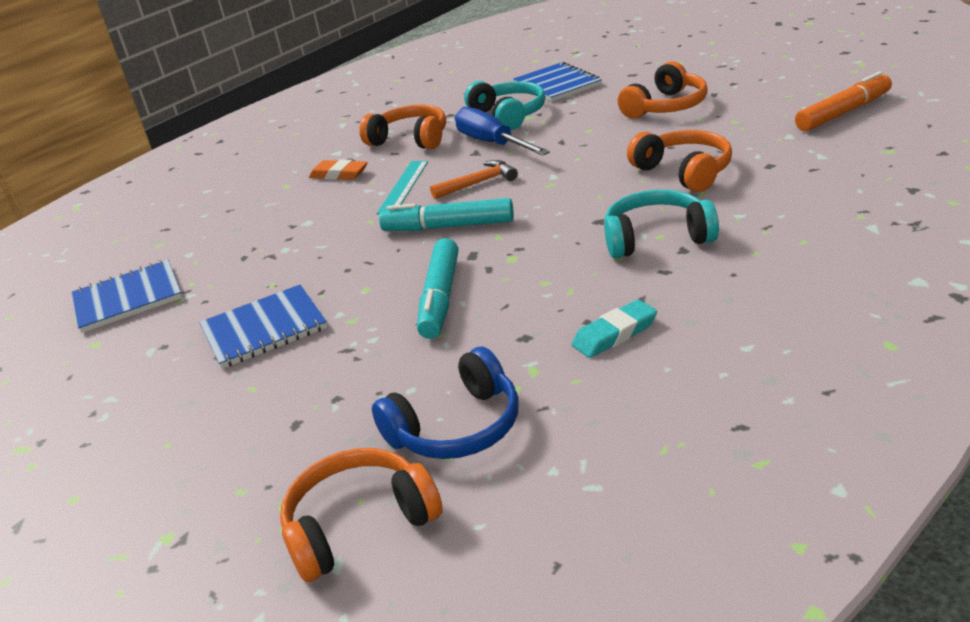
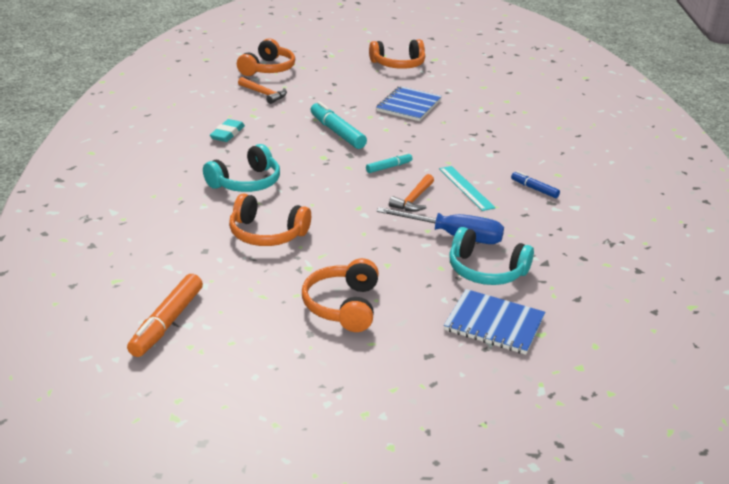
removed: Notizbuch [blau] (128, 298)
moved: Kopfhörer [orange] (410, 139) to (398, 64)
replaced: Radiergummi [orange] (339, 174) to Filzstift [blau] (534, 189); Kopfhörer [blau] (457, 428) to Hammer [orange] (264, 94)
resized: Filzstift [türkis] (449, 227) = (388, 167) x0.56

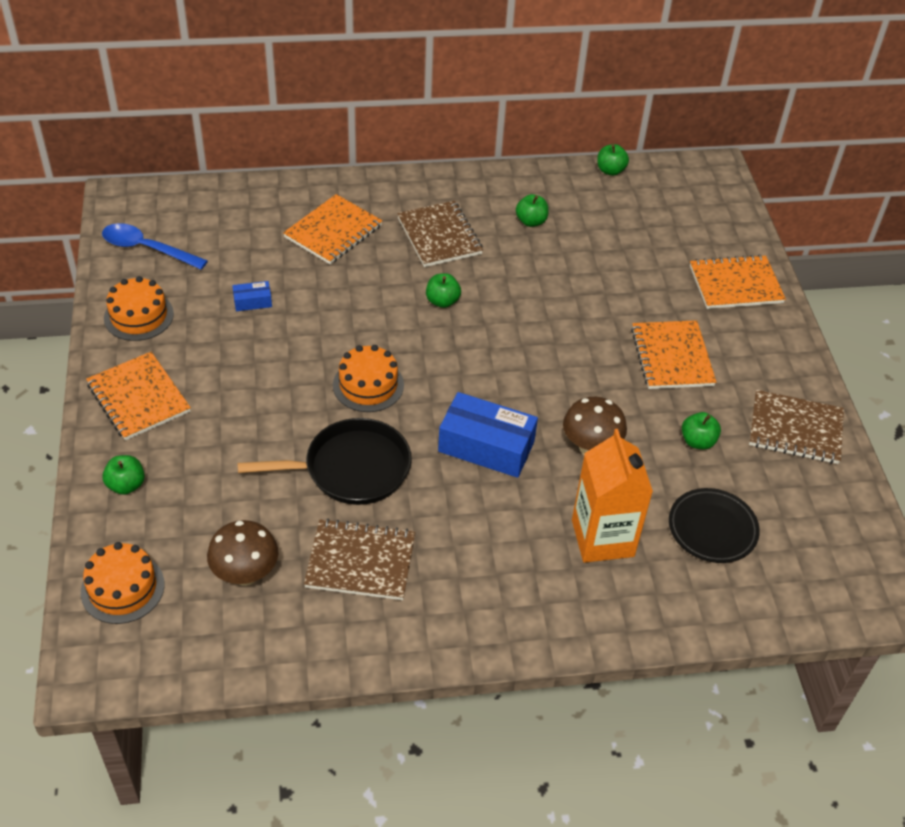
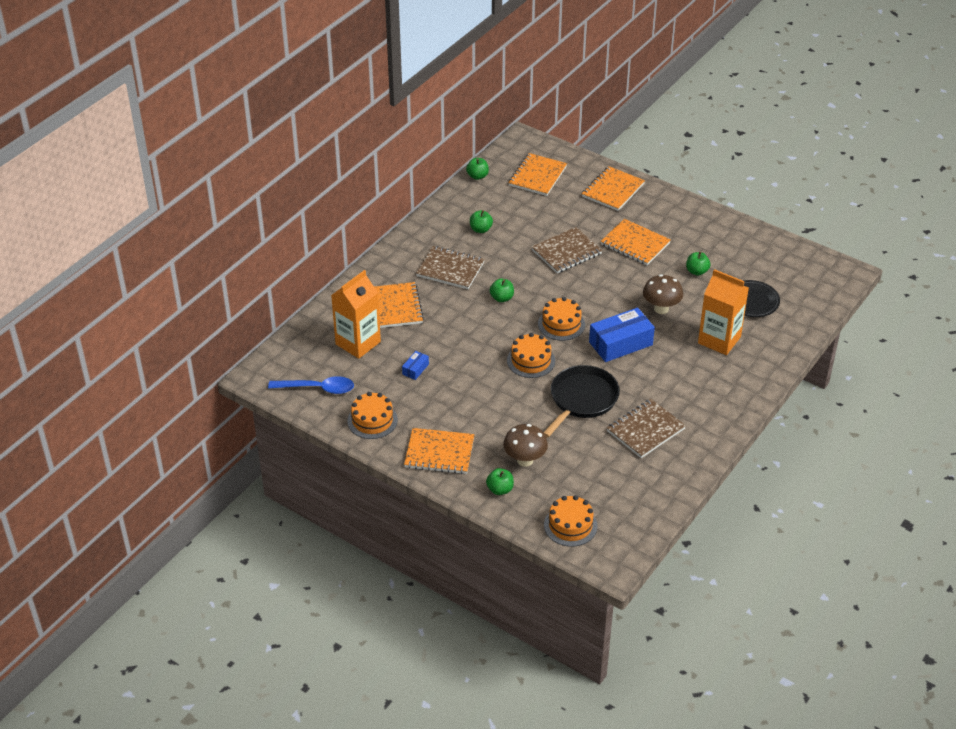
added: Getränkekarton [orange] (358, 343); Notizbuch [orange] (537, 176); Kuchen [orange] (561, 324)
moved: Pilz [braun] (246, 574) to (525, 460); Notizbuch [braun] (795, 429) to (566, 252)
turned: Löffel [blau] (147, 249) = (318, 388) 150 degrees counterclockwise

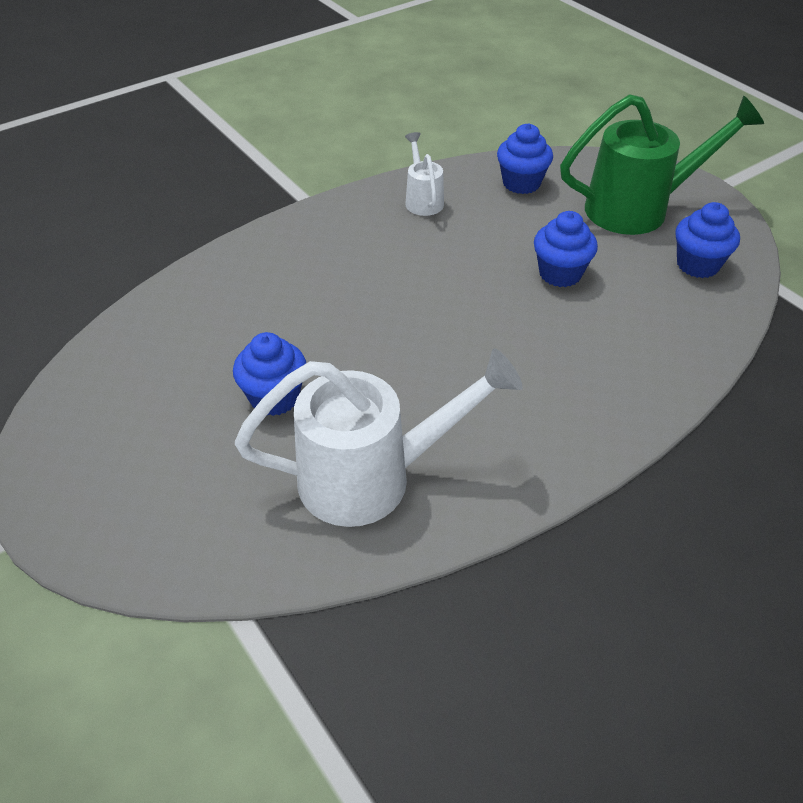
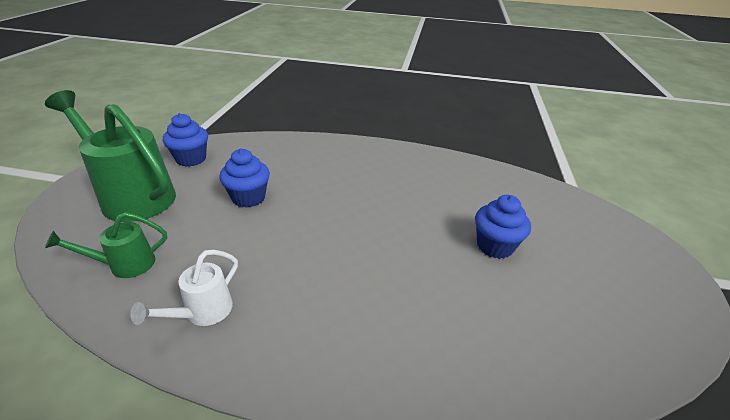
removed: Gießkanne [weiß] (371, 478)
replaced: Muffin [blau] (521, 183) to Gießkanne [grün] (125, 265)

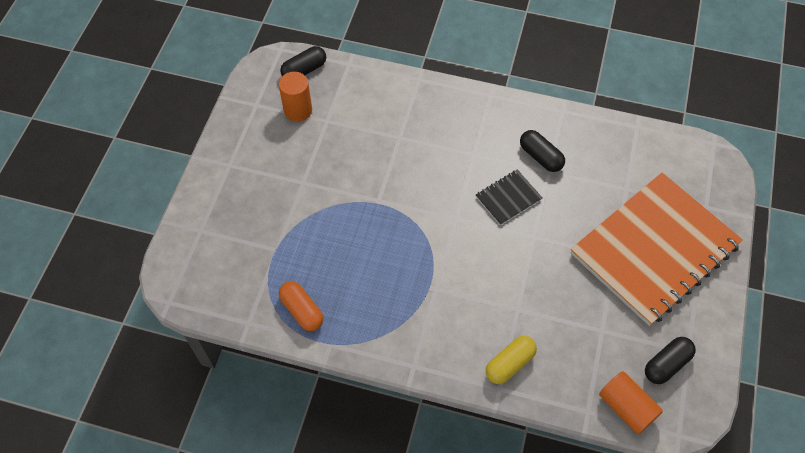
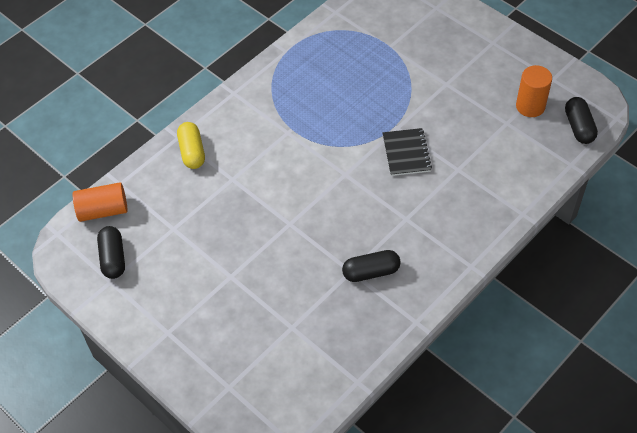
removed: Kapsel [orange] (302, 310); Notizbuch [orange] (654, 249)
moved: Notizbuch [schwarz] (508, 198) to (406, 153)

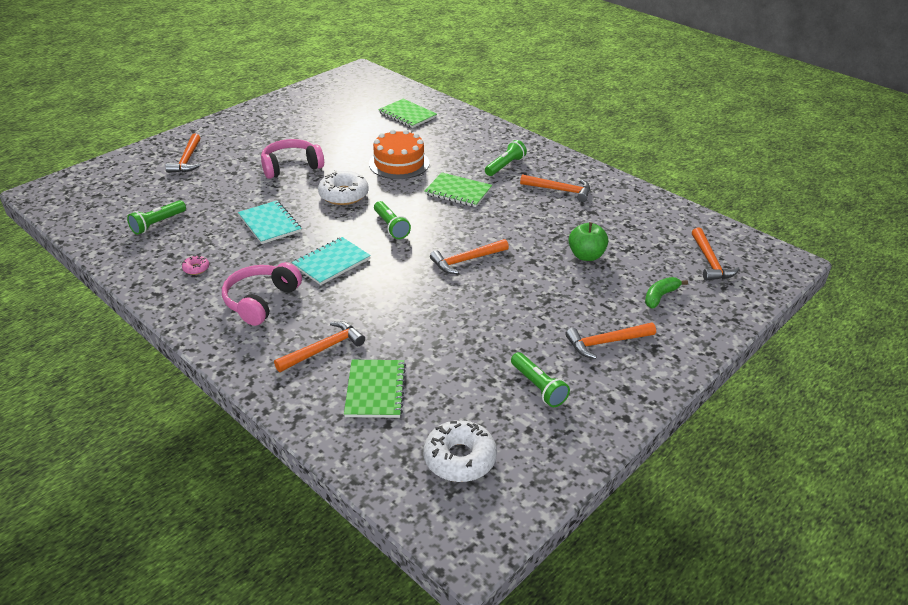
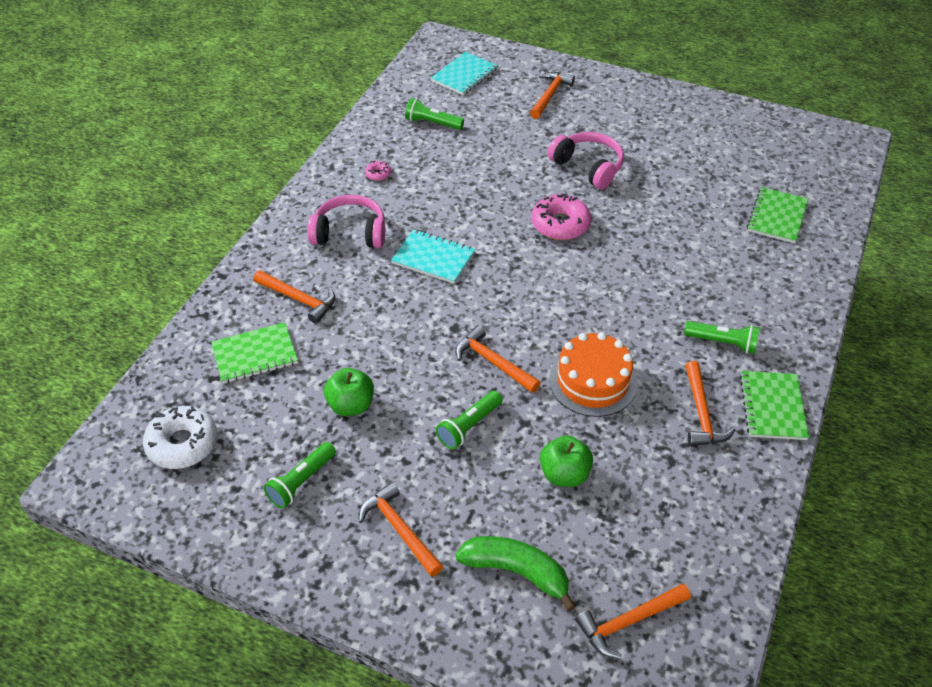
added: Apfel [grün] (351, 405)
moved: Notizbuch [türkis] (269, 224) to (464, 75); Kuchen [orange] (399, 163) to (593, 381); Taschenlampe [grün] (391, 226) to (469, 426); Notizbuch [grün] (458, 191) to (772, 407)
recoloured: Donut [weiß] (343, 195) to Donut [rosa] (560, 224)
turned: Hammer [orange] (187, 160) = (550, 95) 135 degrees clockwise
resized: Banane [grün] (660, 296) = (517, 572) x1.58

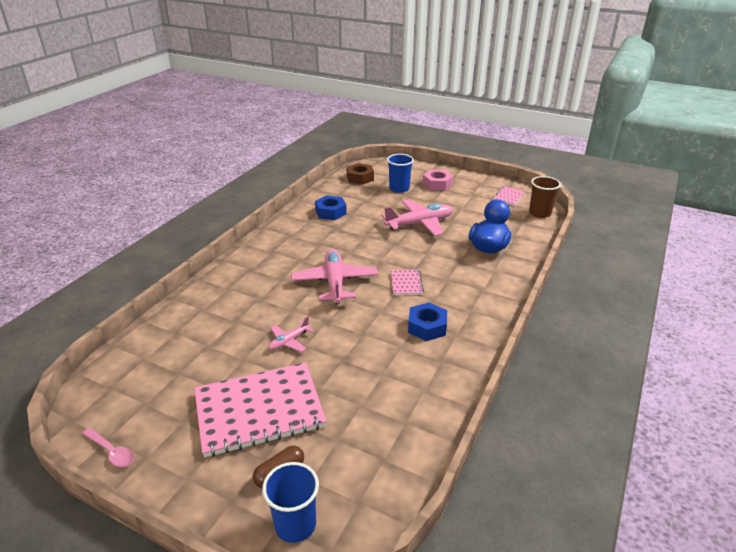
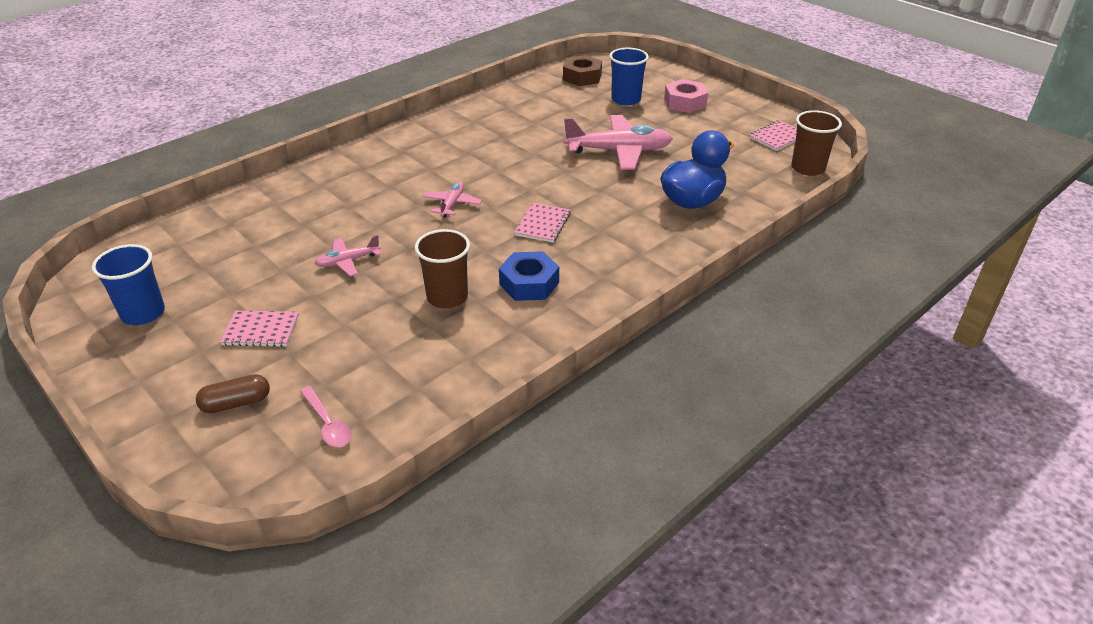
removed: Sechskantmutter [blau] (330, 212)
added: Becher [braun] (447, 297)
moved: Löffel [rosa] (112, 451) to (328, 424); Becher [blau] (295, 524) to (143, 313)
resized: Notizbuch [rosa] (259, 410) = (261, 330) x0.44; Flugzeug [rosa] (335, 282) = (452, 204) x0.51

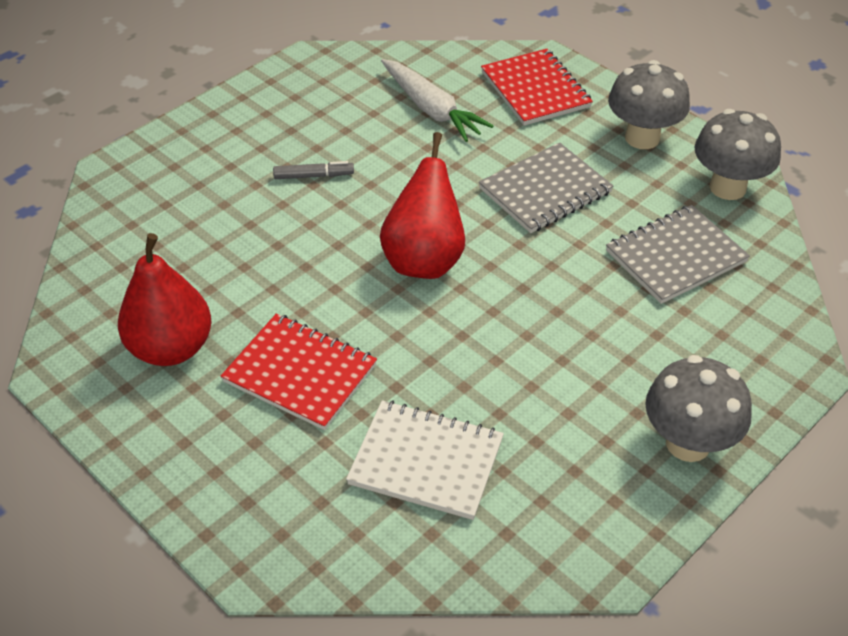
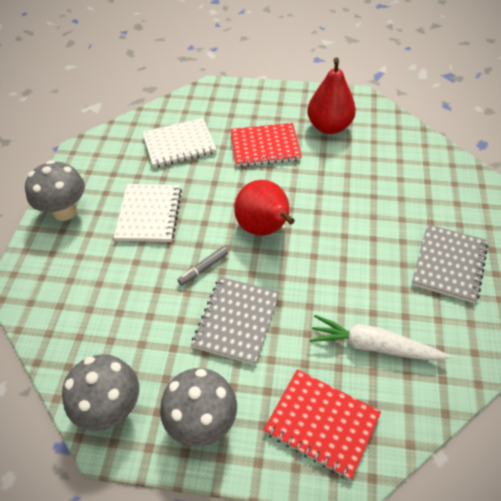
added: Notizbuch [weiß] (149, 214)
moved: Filzstift [grau] (313, 176) to (204, 268); Notizbuch [grau] (675, 256) to (449, 264)

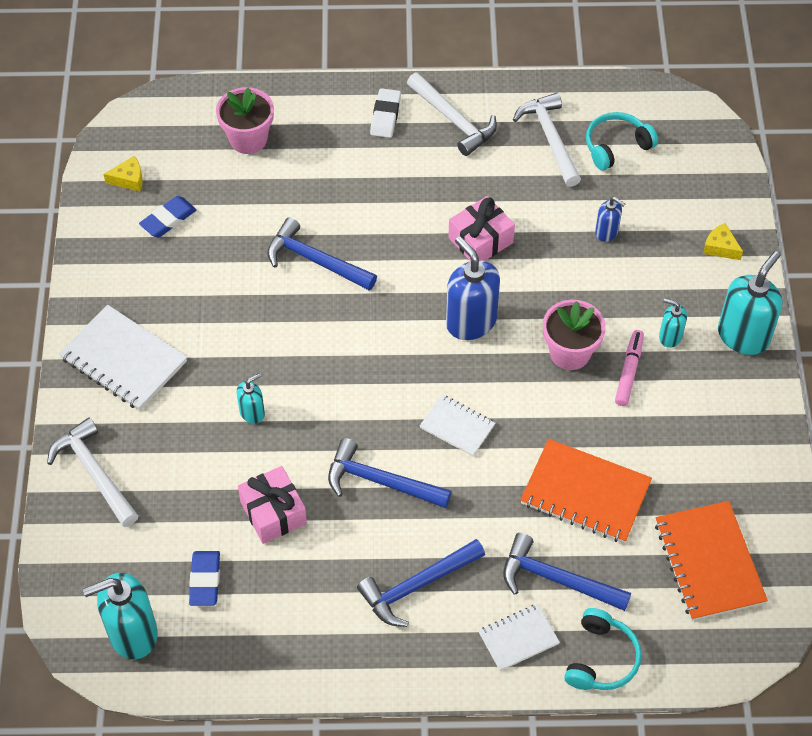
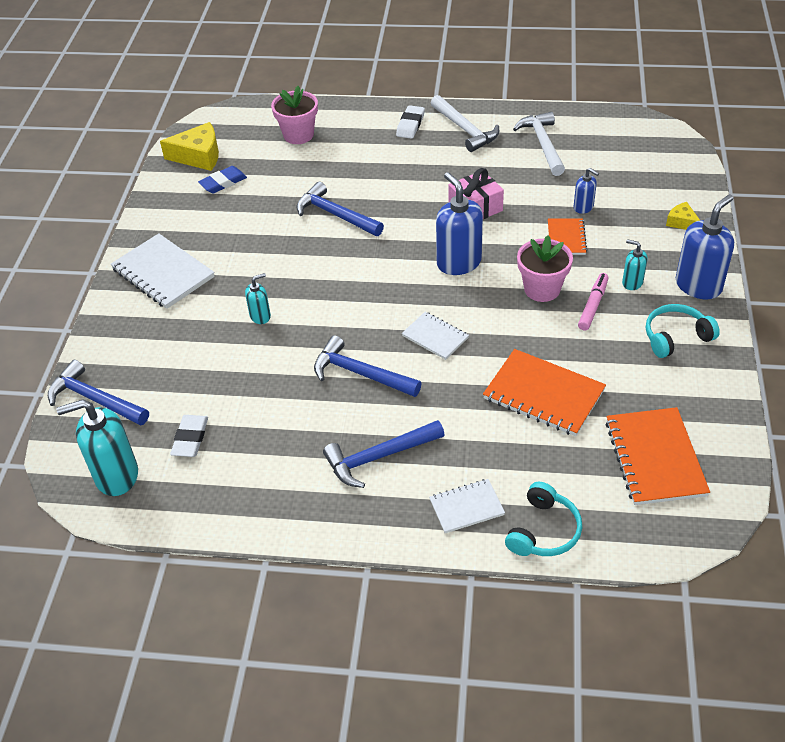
removed: Hammer [weiß] (94, 472); Geschenk [rosa] (273, 512)
added: Notizbuch [orange] (566, 238)
moved: Hammer [blau] (556, 579) to (95, 399); Kopfhörer [türkis] (616, 146) to (676, 337)
recoloured: Radiergummi [blau] (205, 580) to Radiergummi [weiß] (190, 438); Seifenspender [türkis] (743, 336) to Seifenspender [blau] (698, 285)
resized: Käse [gelb] (129, 179) = (198, 156) x1.84

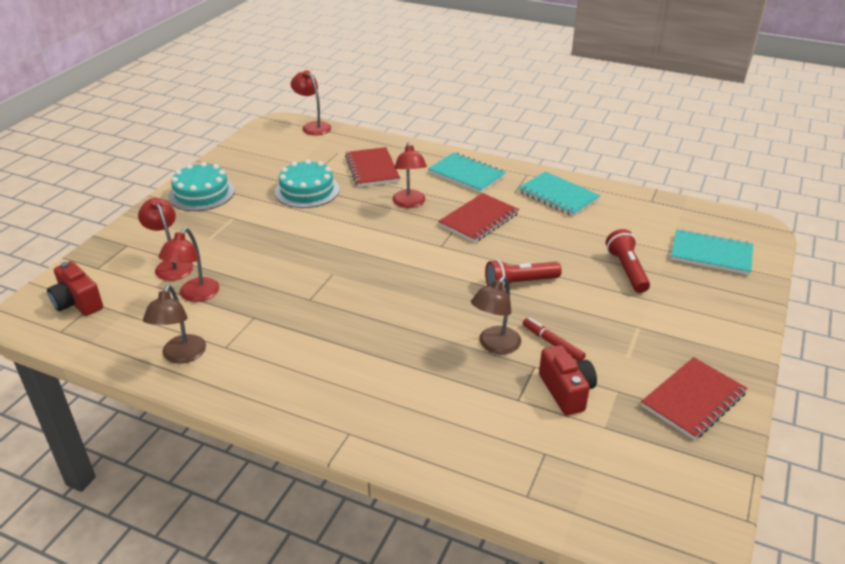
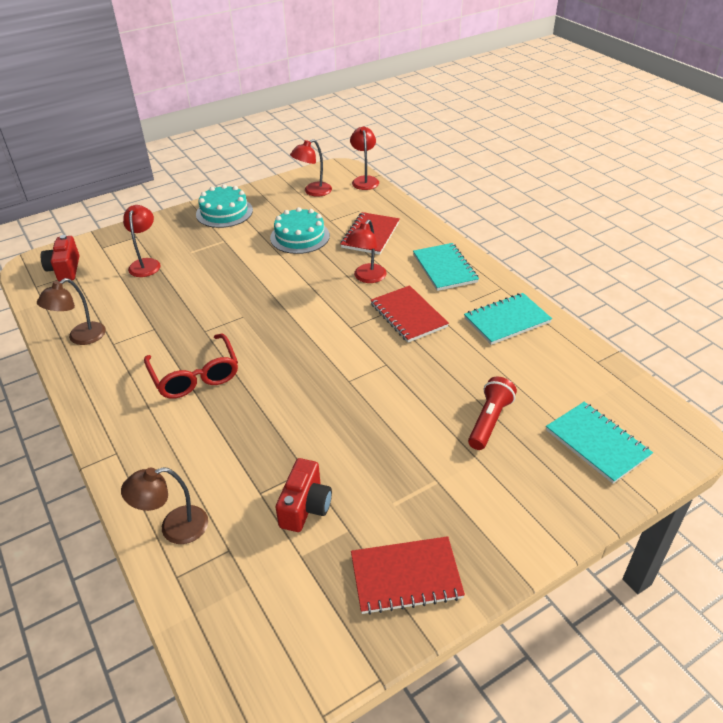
removed: Taschenlampe [rot] (519, 283); Filzstift [rot] (552, 343)
added: Brille [rot] (195, 375)
moved: Lampe [rot] (195, 295) to (313, 192); Lampe [braun] (495, 346) to (174, 528)
turned: Notizbuch [rot] (479, 220) = (408, 315) 75 degrees clockwise; Notizbuch [türkis] (558, 196) = (507, 320) 75 degrees clockwise

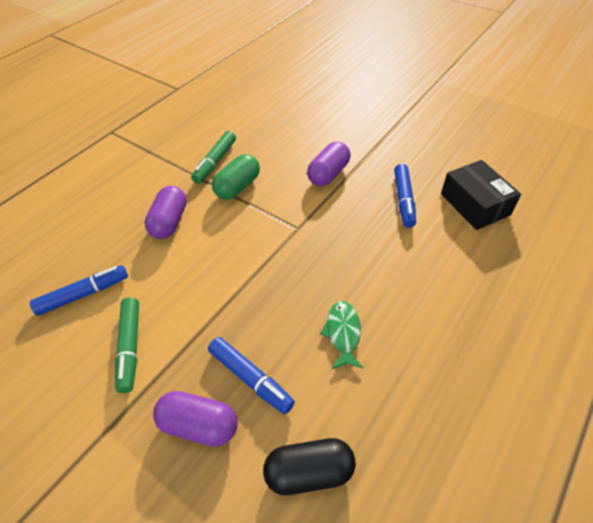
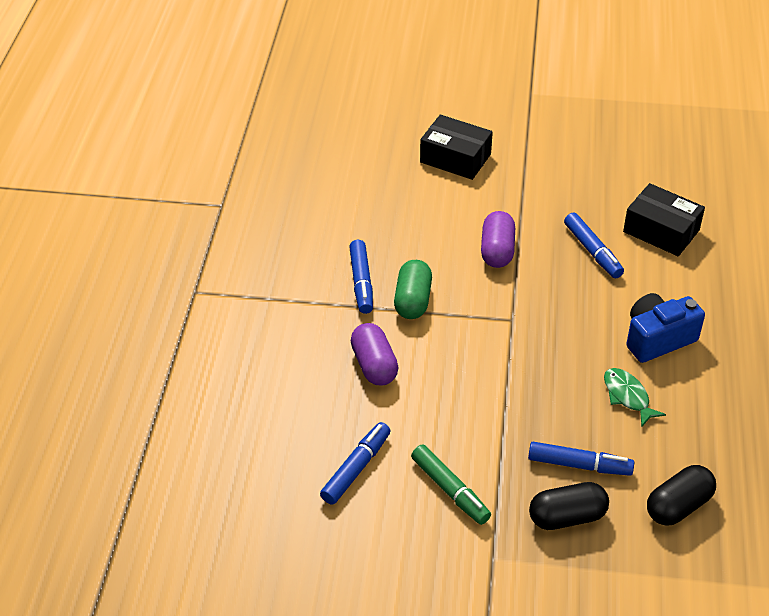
added: Schachtel [schwarz] (455, 158); Kamera [blau] (657, 339)
recoloured: Kapsel [lila] (199, 425) to Kapsel [schwarz] (567, 517); Filzstift [grün] (215, 162) to Filzstift [blau] (361, 282)

